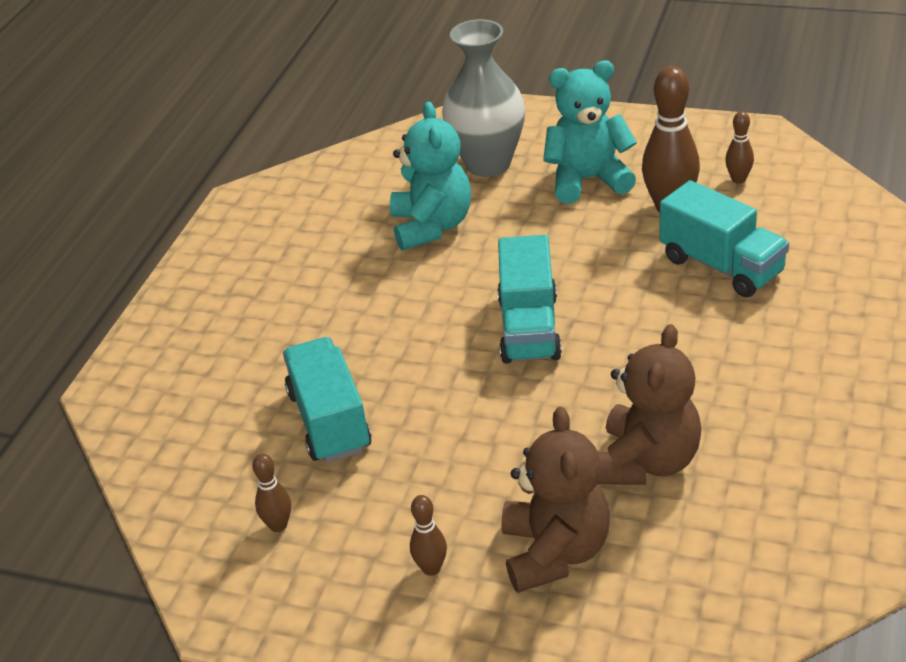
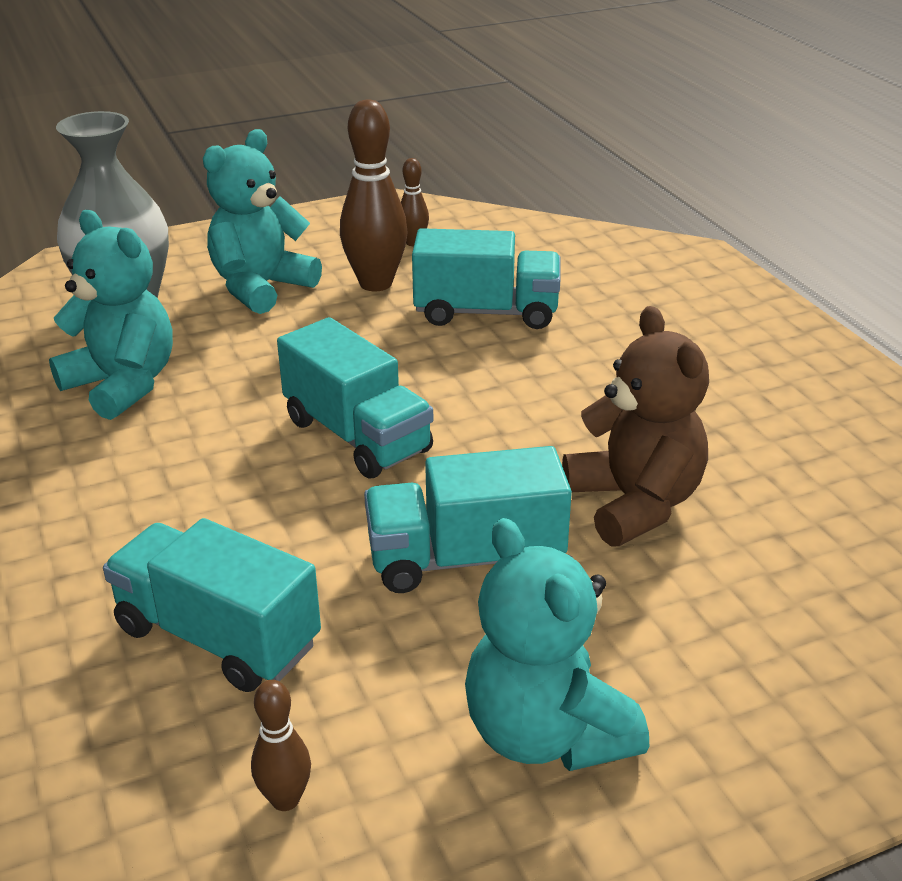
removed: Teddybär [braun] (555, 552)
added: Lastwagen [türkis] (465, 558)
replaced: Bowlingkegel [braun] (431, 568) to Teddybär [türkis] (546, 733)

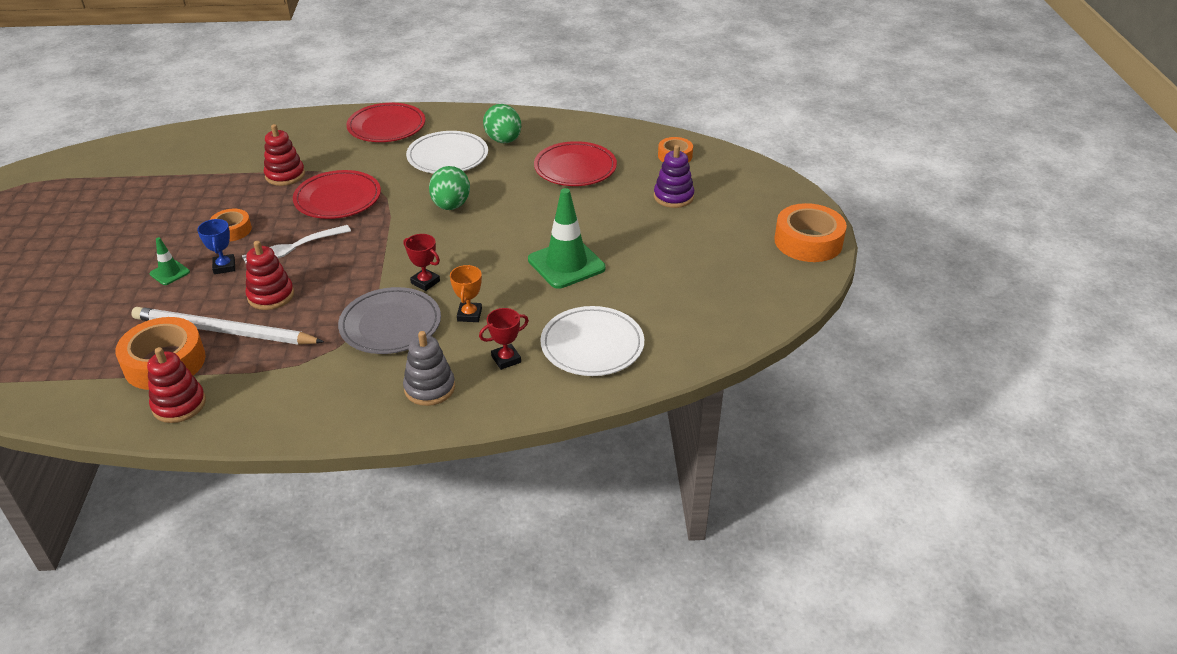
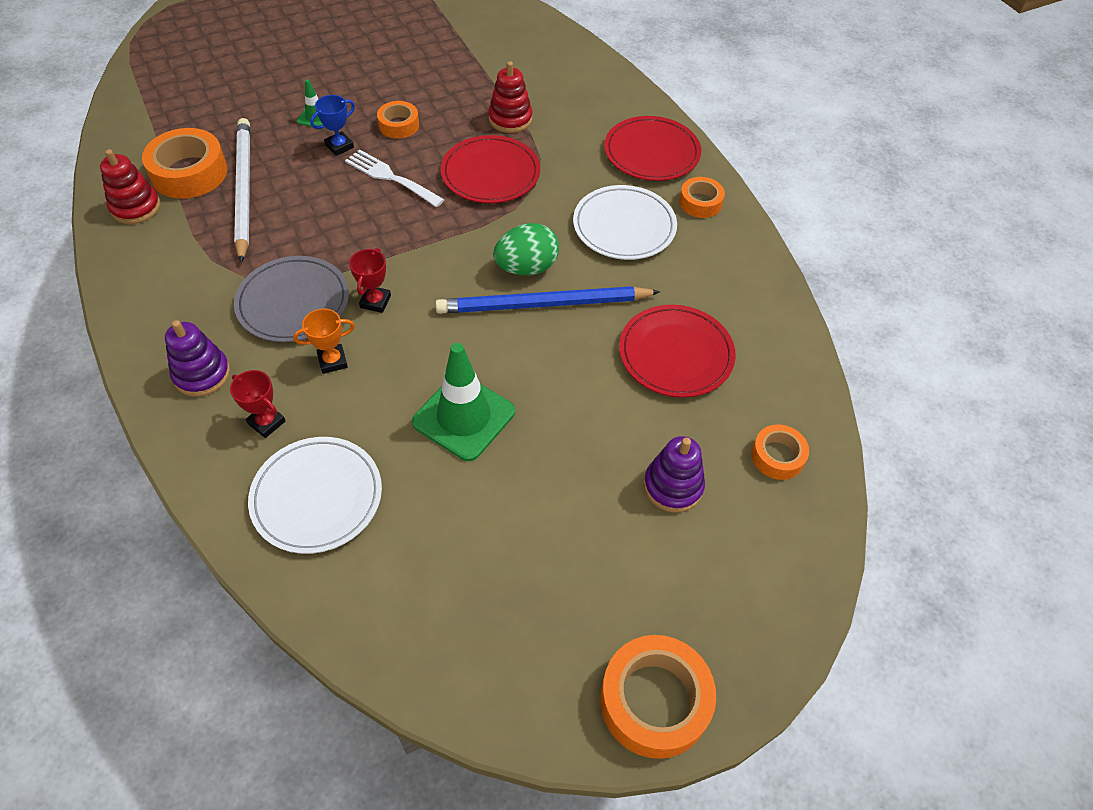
removed: Stapelspielzeug [rot] (271, 296); Ei [grün] (503, 140)
added: Bleistift [blau] (543, 304); Klebeband [orange] (700, 202)
recoloured: Stapelspielzeug [grau] (429, 388) to Stapelspielzeug [lila] (202, 374)

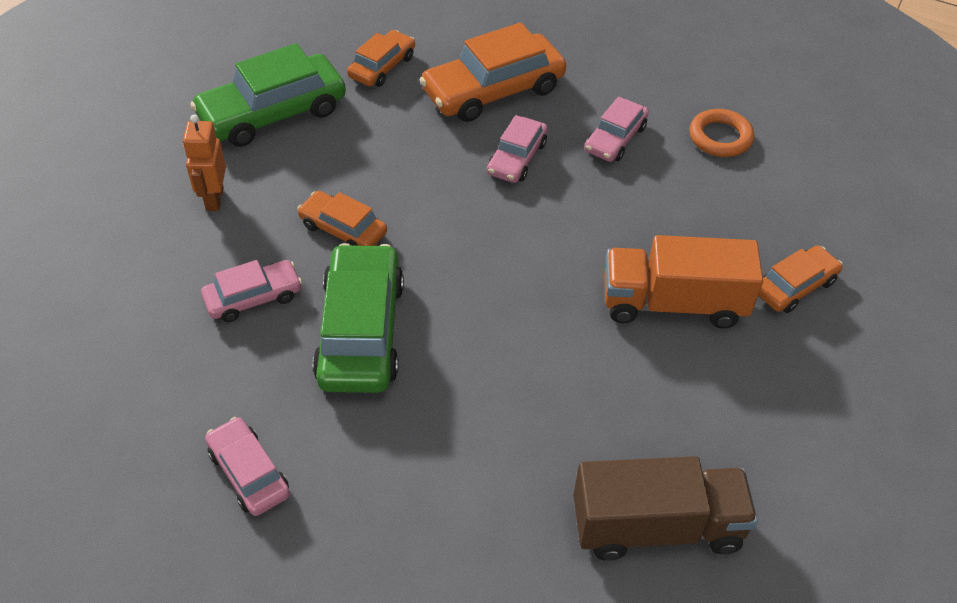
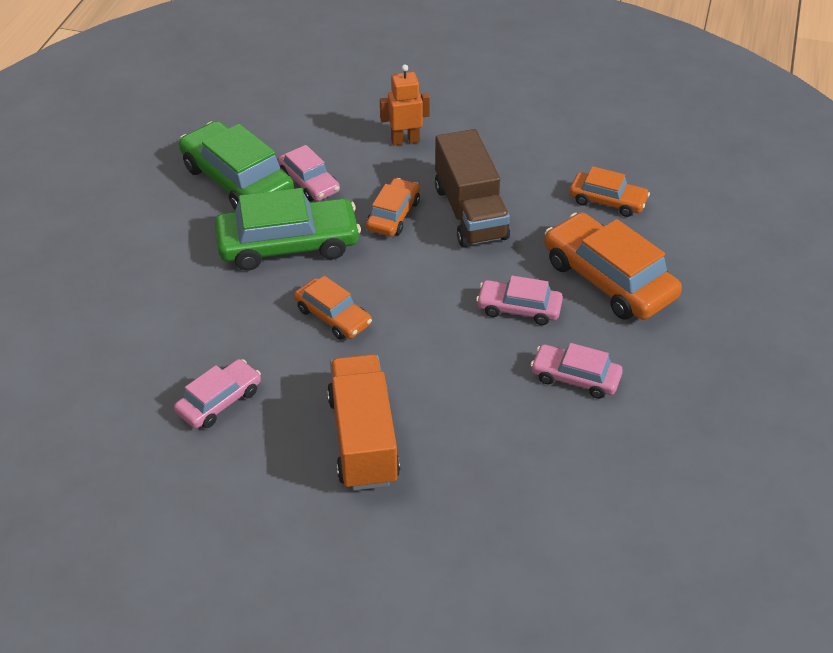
removed: Ring [orange] (720, 137)
moved: Auto [grün] (272, 113) to (237, 180); Auto [rosa] (249, 473) to (219, 401); Lastwagen [braun] (656, 526) to (470, 212); Auto [orange] (795, 286) to (333, 316)

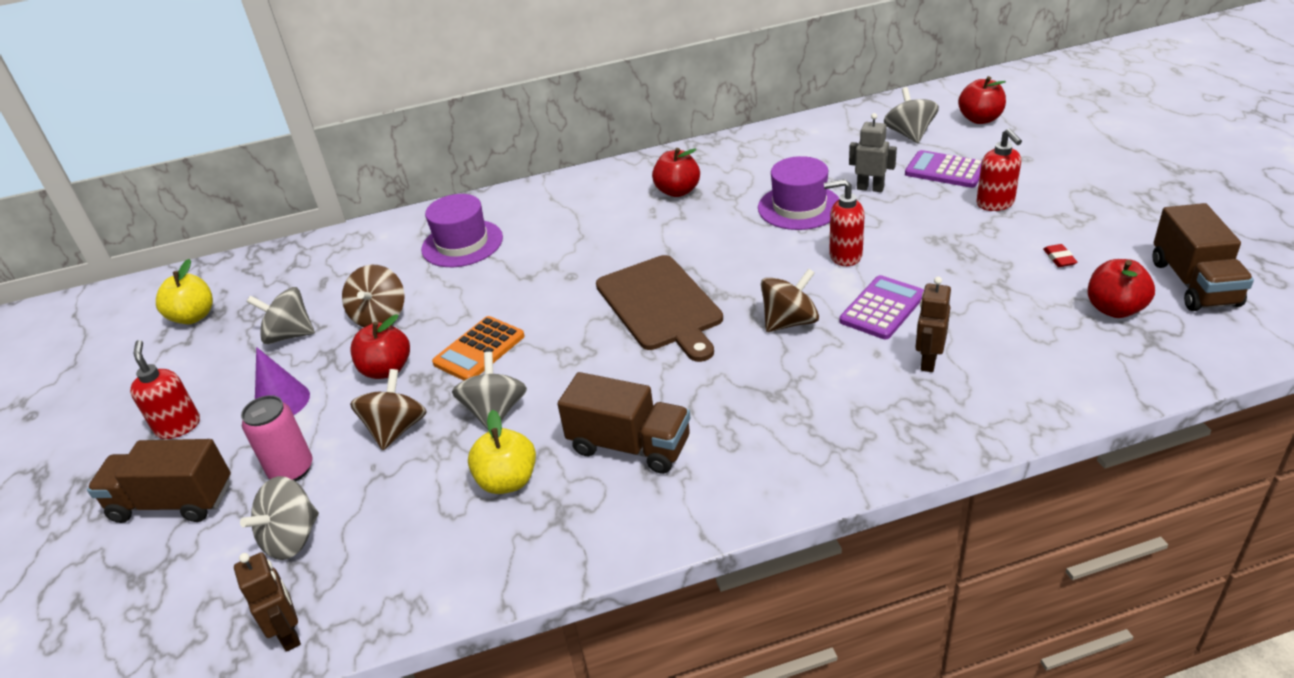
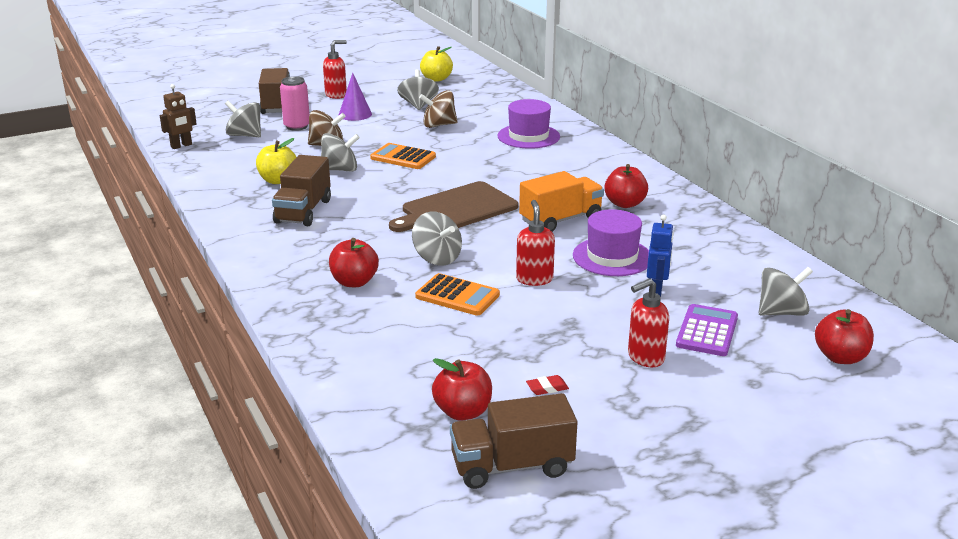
removed: Roboter [braun] (928, 361)
added: Lastwagen [orange] (561, 220)
moved: Apfel [rot] (386, 370) to (354, 282)
recoloured: Kreisel [braun] (789, 322) to Kreisel [grau] (437, 258); Taschenrechner [lila] (882, 308) to Taschenrechner [orange] (457, 296); Roboter [grau] (870, 188) to Roboter [blau] (657, 290)

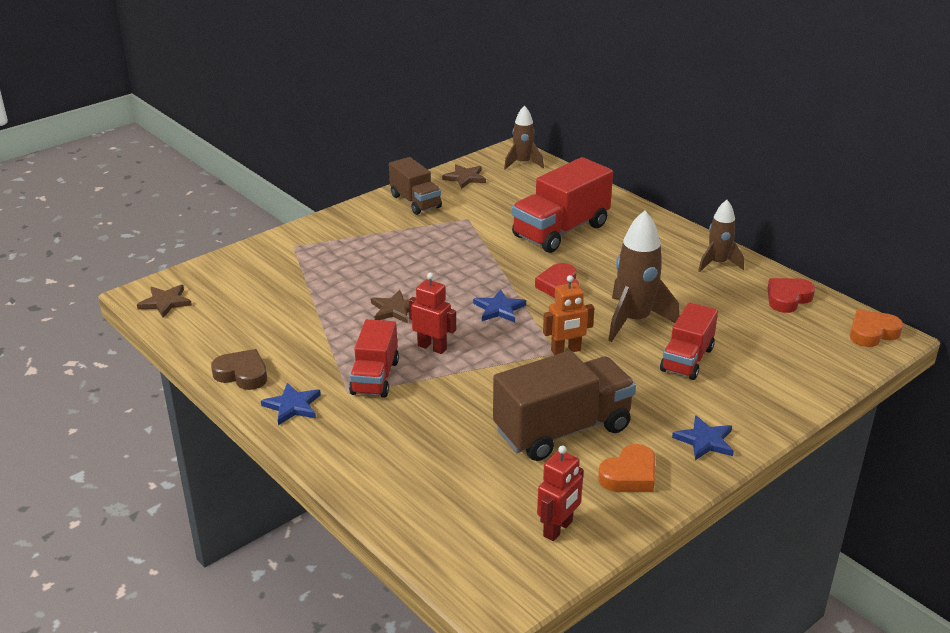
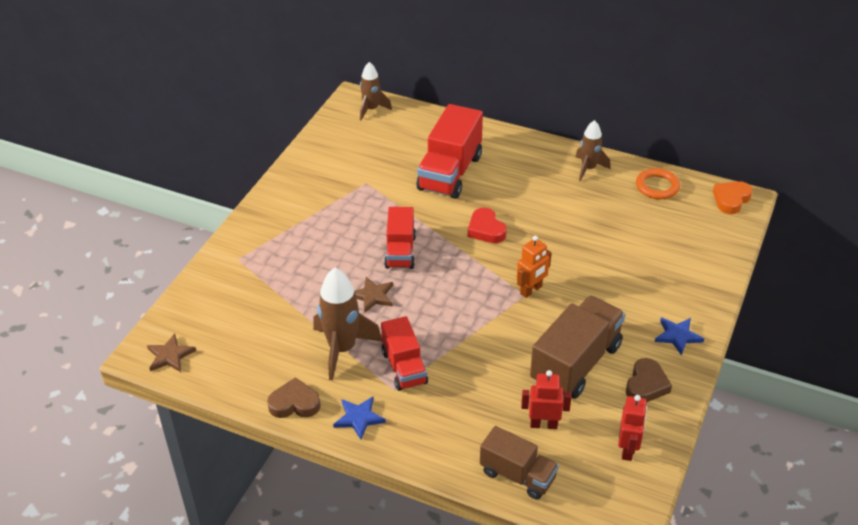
removed: Stern [braun] (465, 178); Stern [blau] (499, 309)
moved: Lastwagen [braun] (415, 202) to (517, 475); Roboter [rot] (432, 347) to (543, 424); Rakete [braun] (634, 321) to (342, 349); Lastwagen [rot] (687, 359) to (400, 252)
replaced: Herz [rot] (787, 298) to Ring [orange] (657, 186)
recoloured: Herz [orange] (629, 475) to Herz [braun] (646, 385)

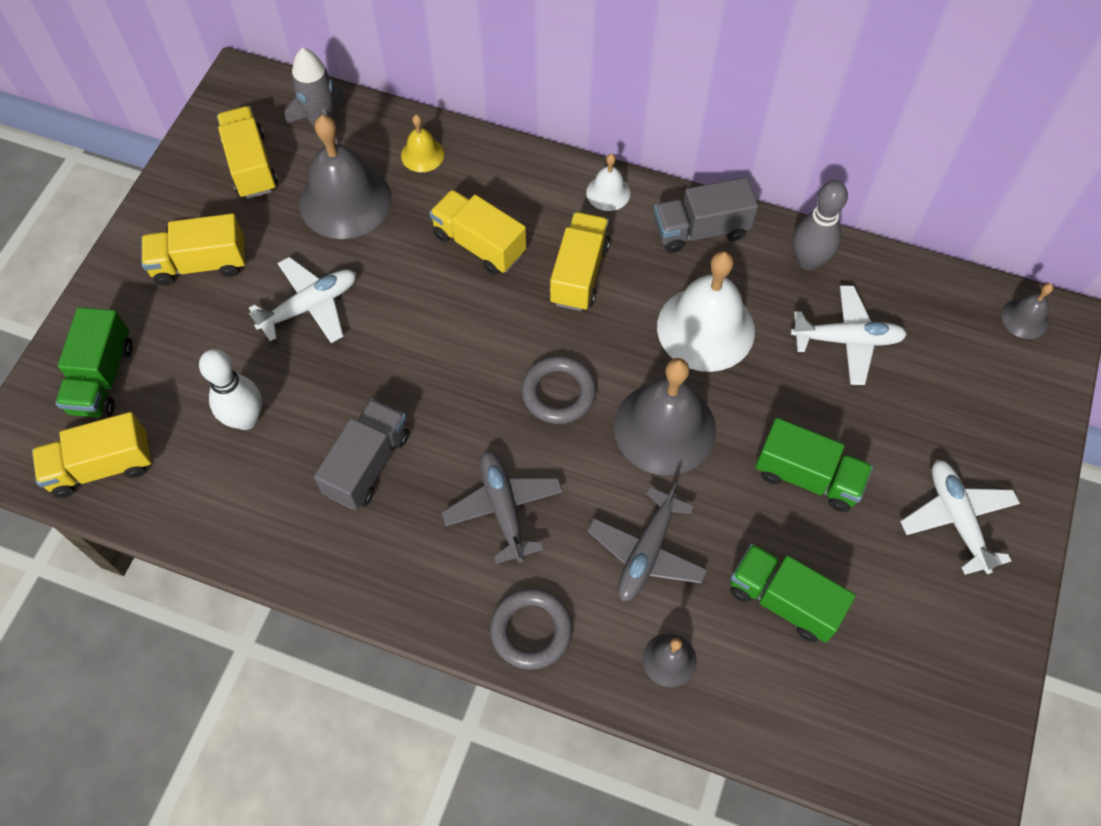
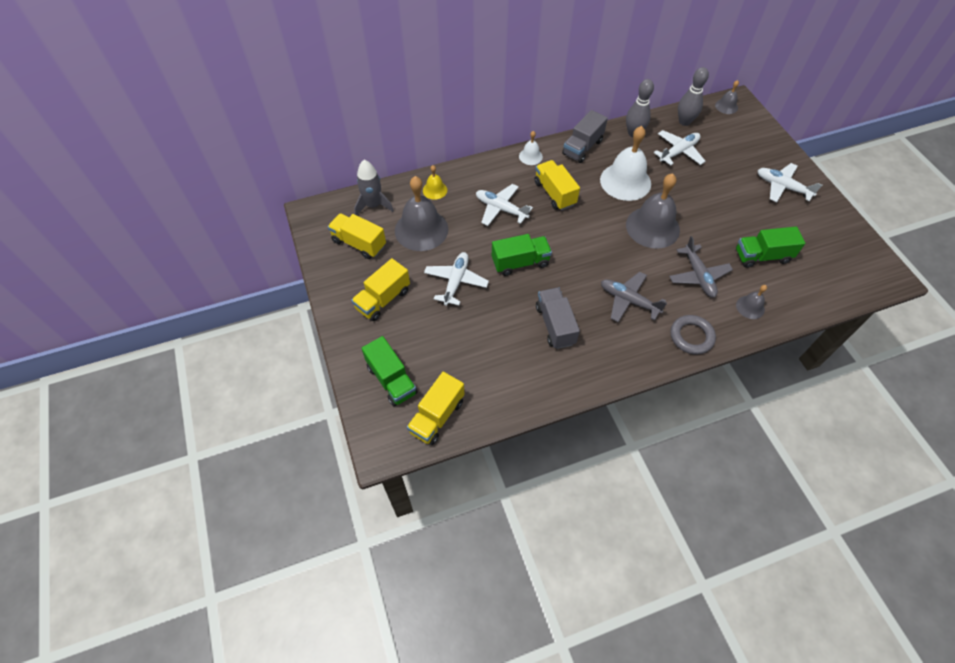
removed: Bowlingkegel [weiß] (246, 419); Ring [grau] (558, 393)
added: Bowlingkegel [grau] (684, 122)
moved: Lastwagen [grün] (807, 476) to (520, 262)
replaced: Lastwagen [gelb] (479, 244) to Flugzeug [weiß] (501, 209)

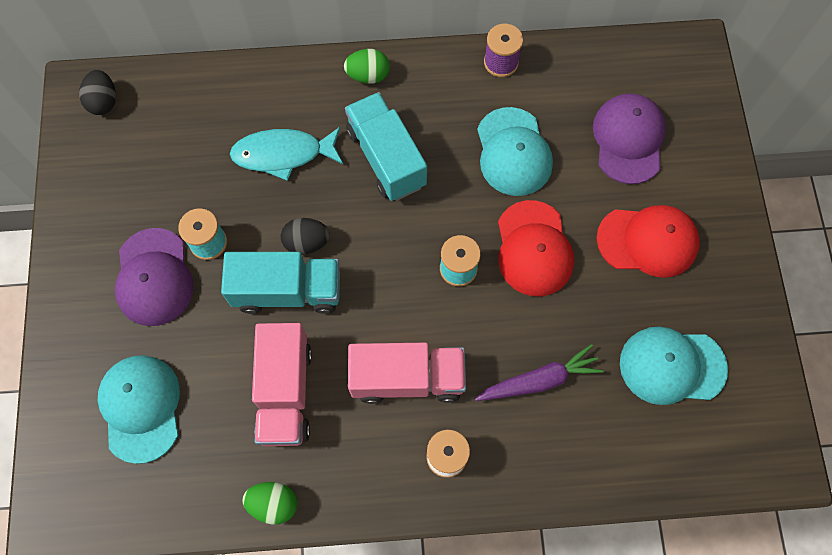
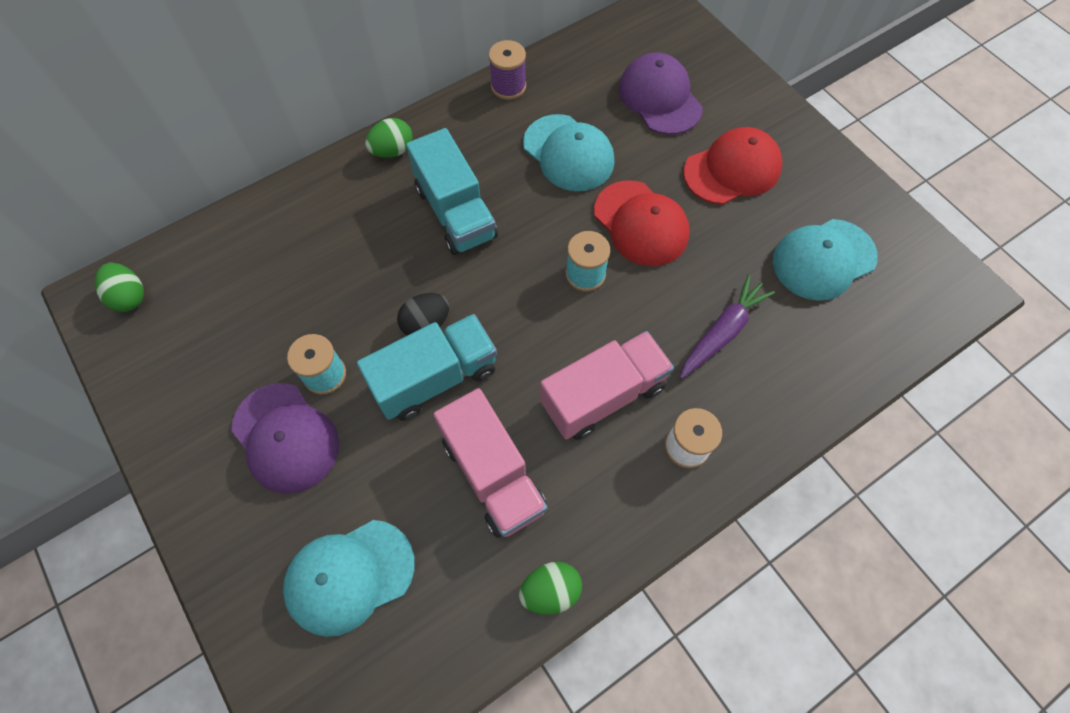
removed: Fisch [türkis] (283, 154)
recoloured: Ei [schwarz] (104, 101) to Ei [grün] (129, 297)
turned: Kappe [türkis] (141, 408) = (349, 576) 75 degrees counterclockwise; Lastwagen [türkis] (386, 158) = (455, 212) 150 degrees counterclockwise

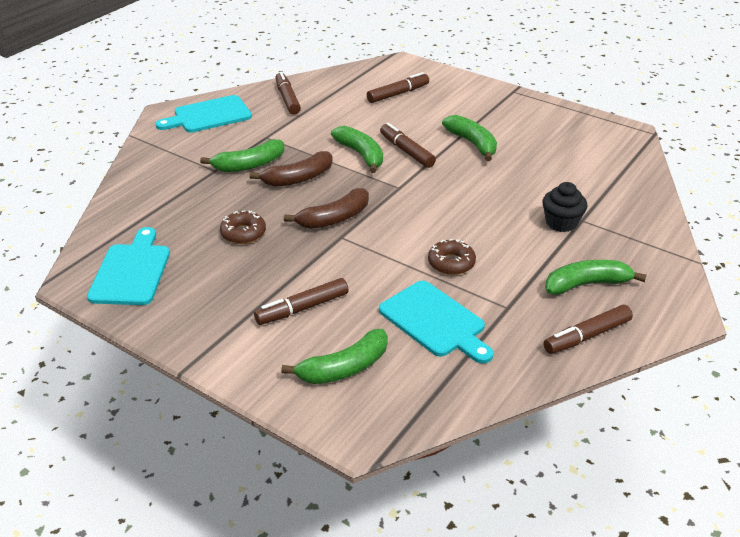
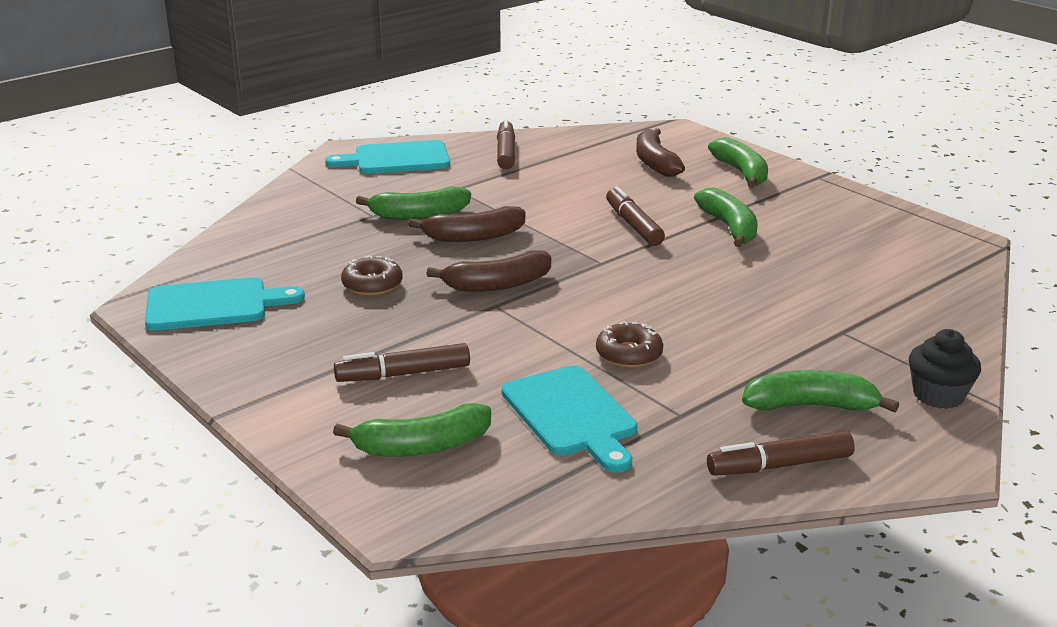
moved: Banane [grün] (361, 154) to (741, 172); Muffin [schwarz] (561, 223) to (938, 395)
replaced: Filzstift [braun] (398, 94) to Banane [braun] (655, 163)
turned: Schneidebrett [türkis] (131, 271) = (214, 304) 60 degrees clockwise

